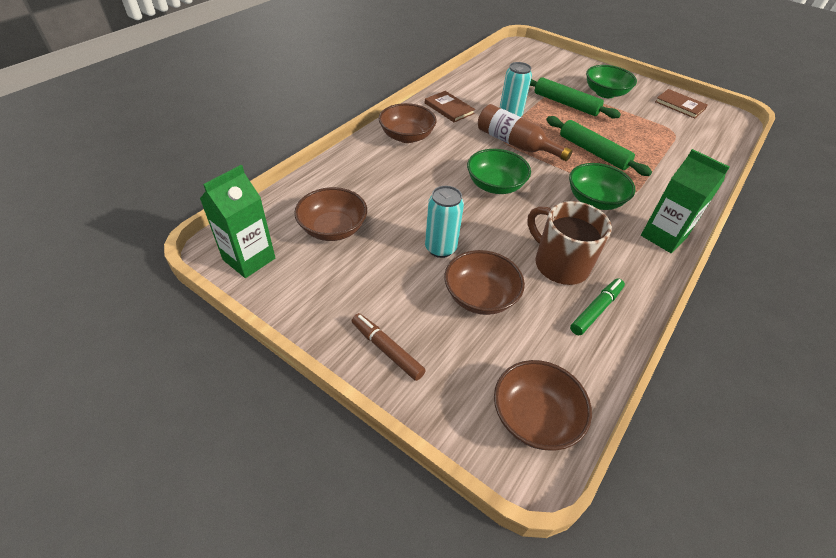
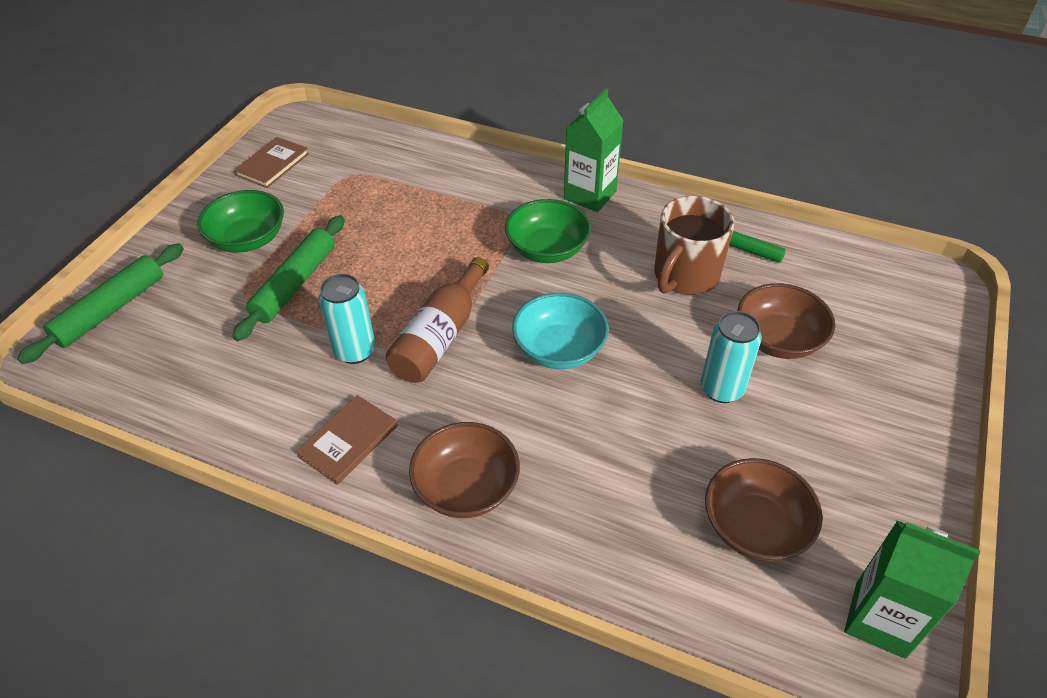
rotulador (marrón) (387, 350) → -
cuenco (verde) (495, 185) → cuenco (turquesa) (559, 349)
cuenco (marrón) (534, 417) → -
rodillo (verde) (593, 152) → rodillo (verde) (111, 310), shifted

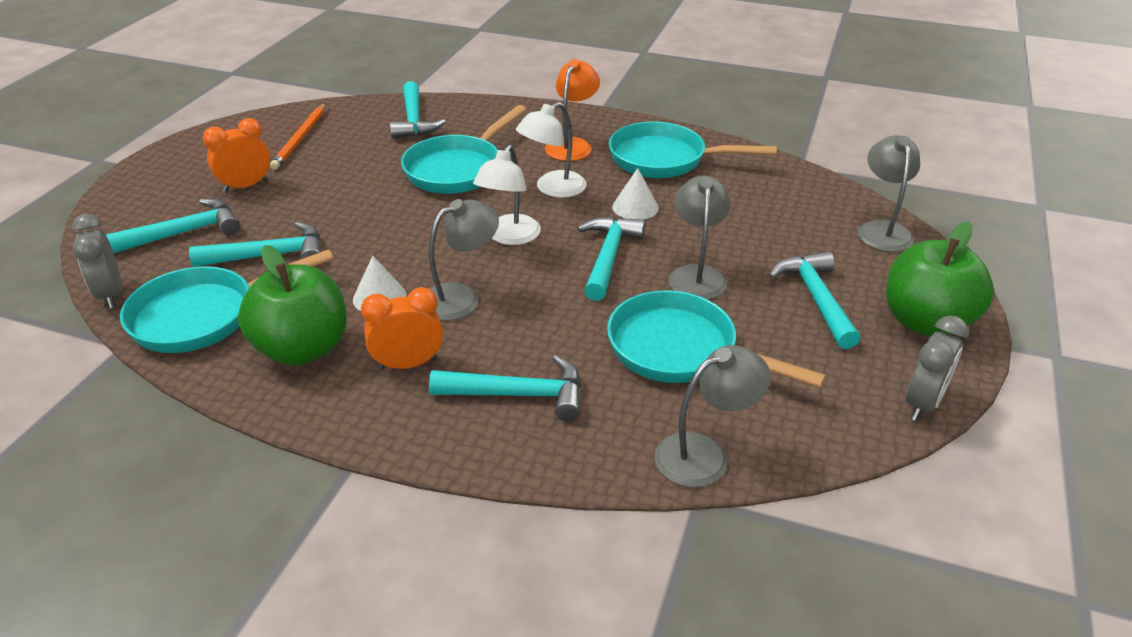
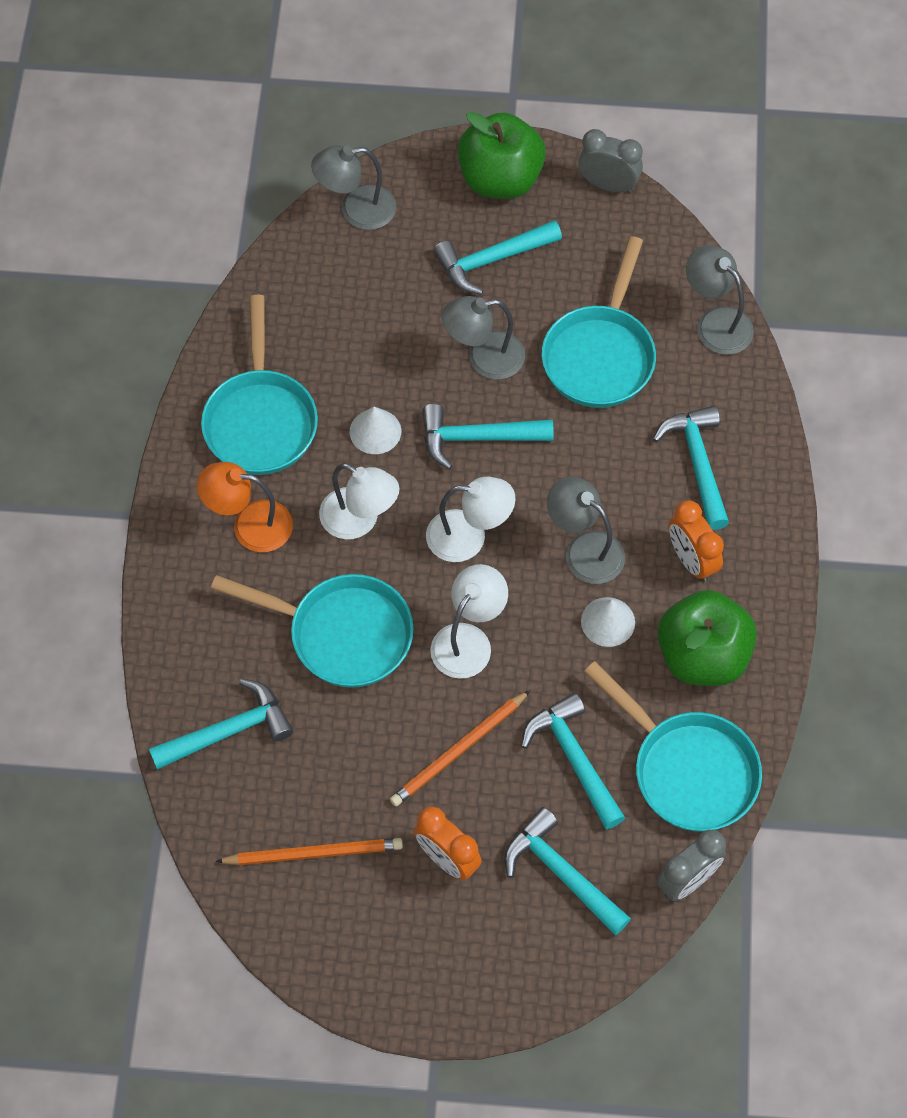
- → lápiz (naranja) (458, 751)
- → lámpara (blanco) (468, 640)

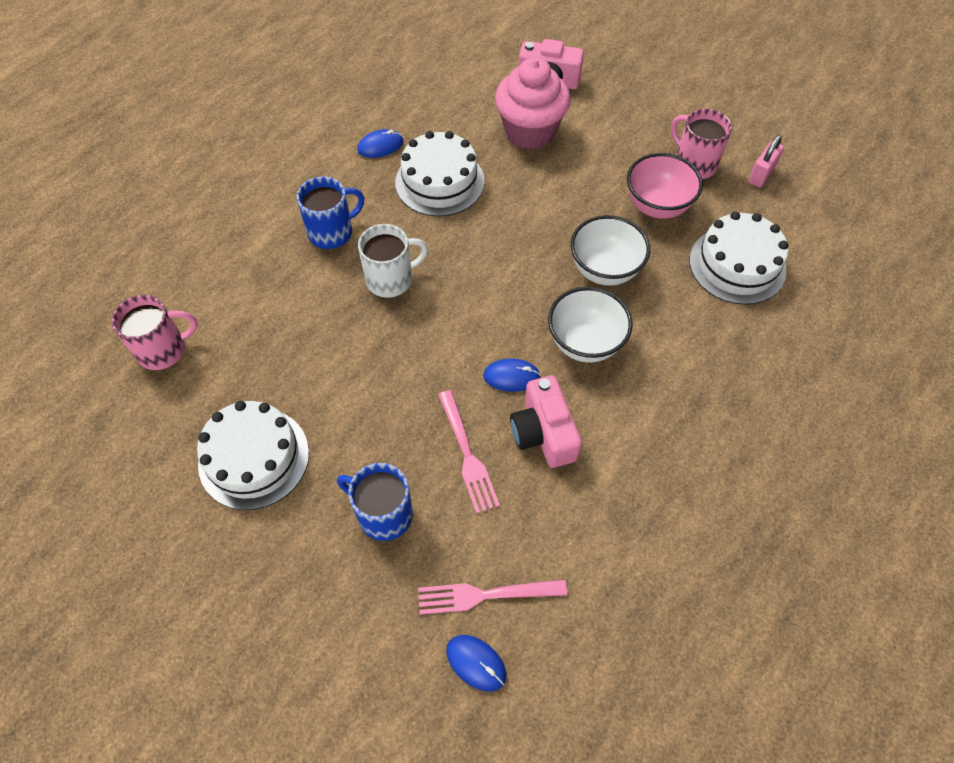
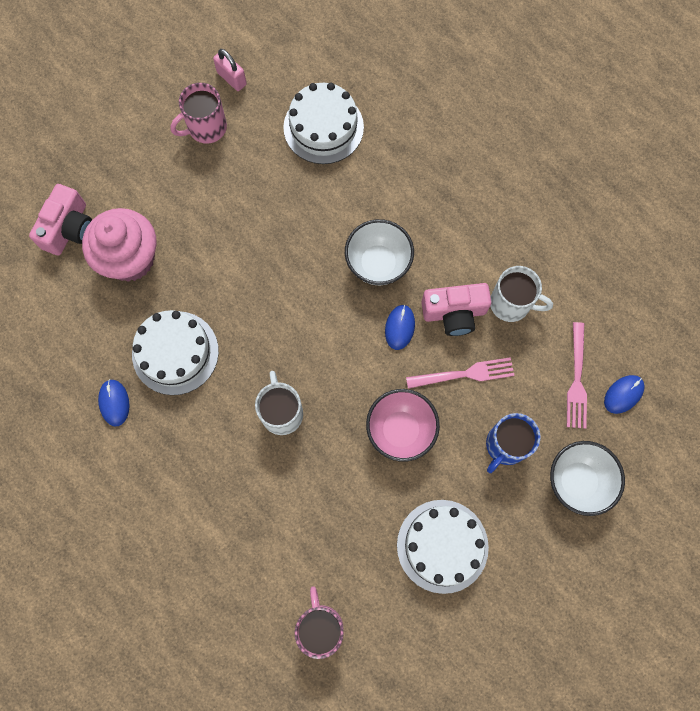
taza (azul) (332, 232) → -
cuenco (blanco) (604, 270) → cuenco (blanco) (577, 481), shifted
cuenco (rosa) (657, 206) → cuenco (rosa) (400, 430), shifted
- → taza (blanco) (511, 303)

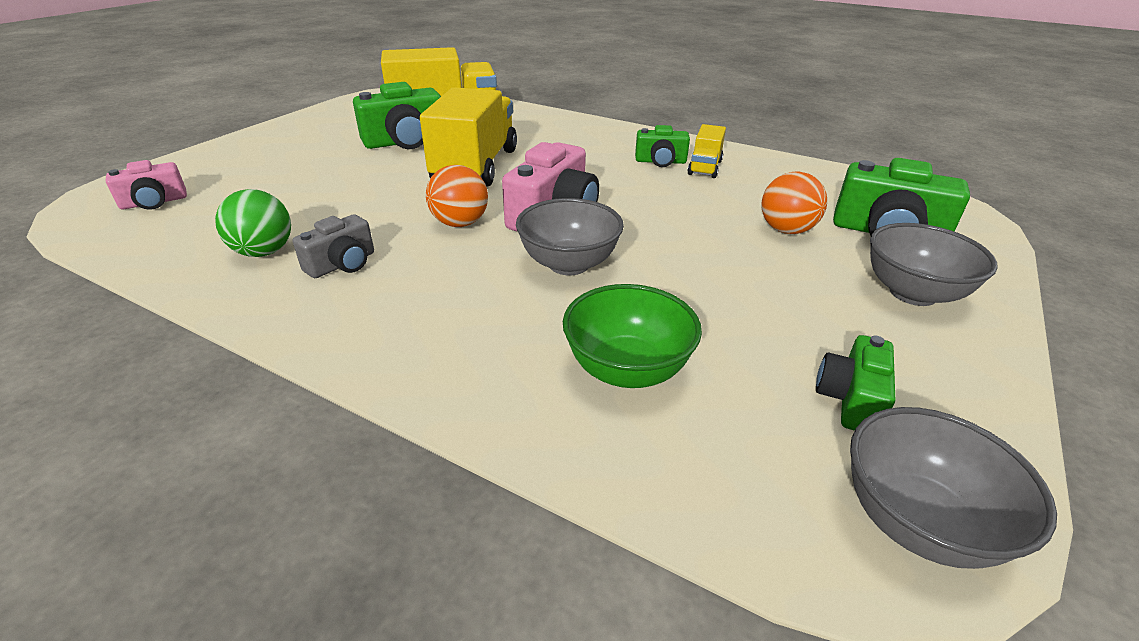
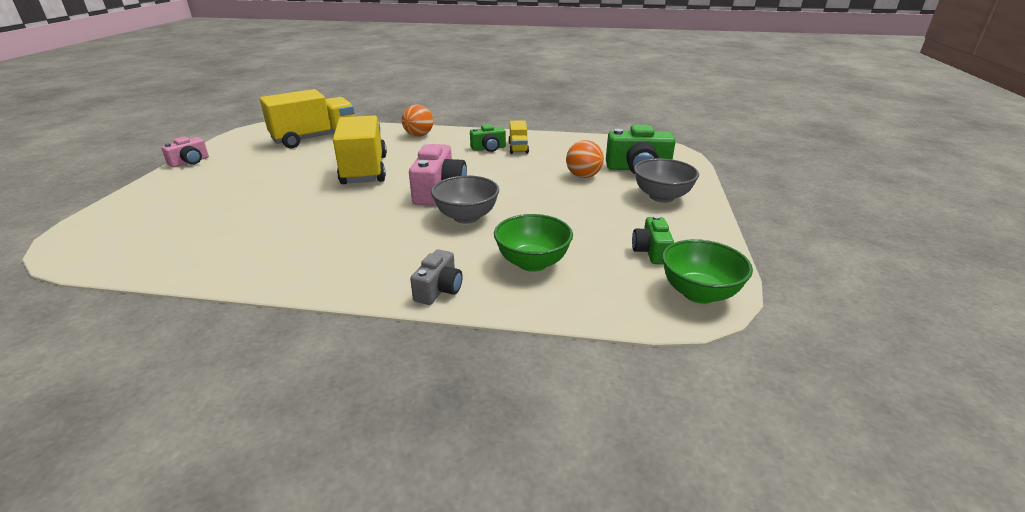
cámara (rosa) (154, 202) → cámara (rosa) (190, 162), shifted
pelota (verde) (264, 252) → -
cámara (gris) (342, 264) → cámara (gris) (439, 289), shifted
cámara (verde) (405, 142) → -
pelota (naranja) (460, 223) → pelota (naranja) (419, 135), shifted
cuenco (gris) (917, 522) → cuenco (verde) (699, 293)

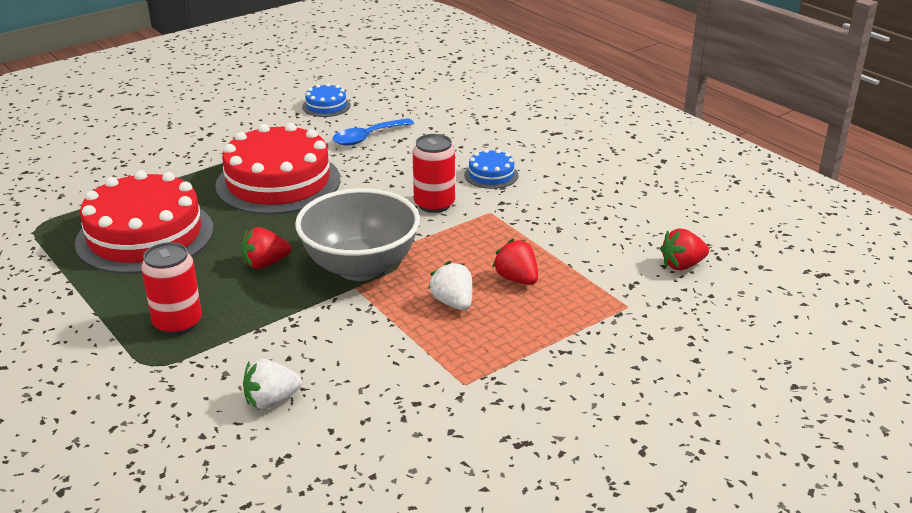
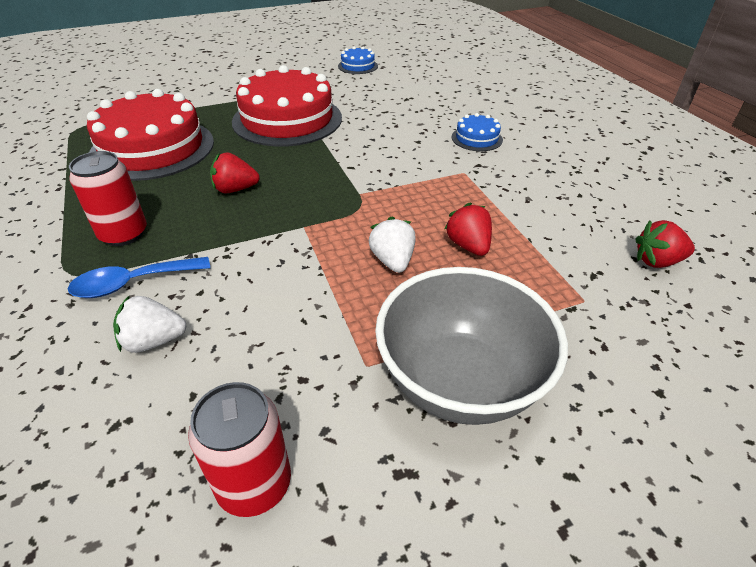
cuenco (gris) (360, 267) → cuenco (gris) (460, 381), shifted
cuchara (azul) (367, 137) → cuchara (azul) (133, 283), shifted
lata (rojo) (434, 204) → lata (rojo) (254, 484), shifted

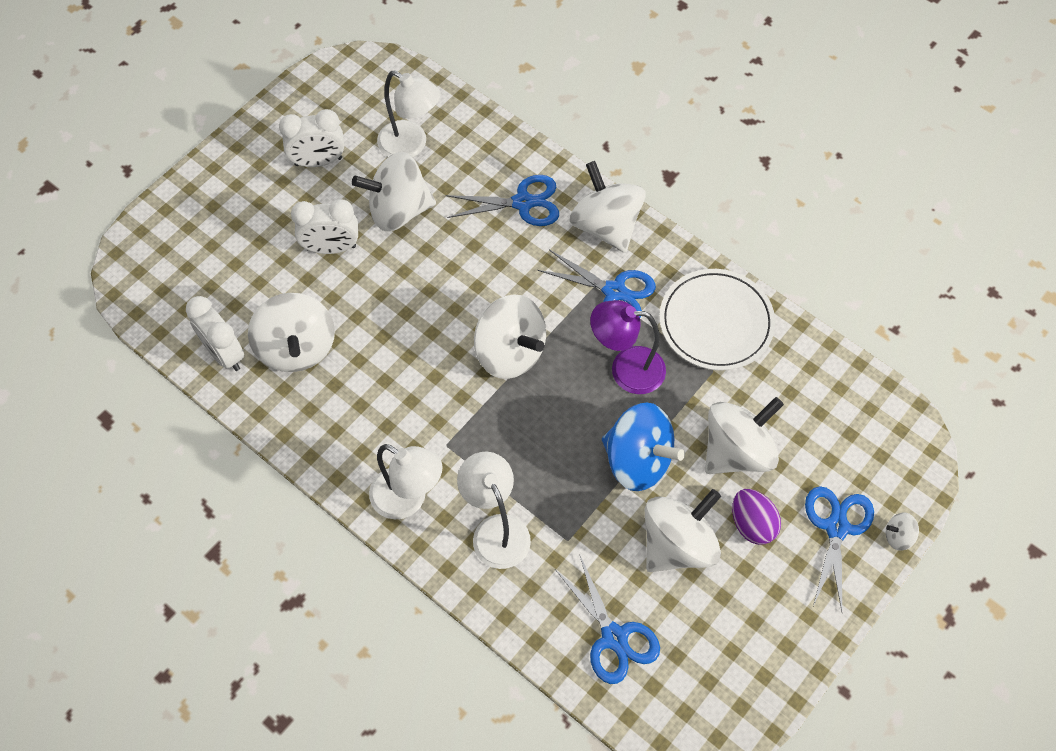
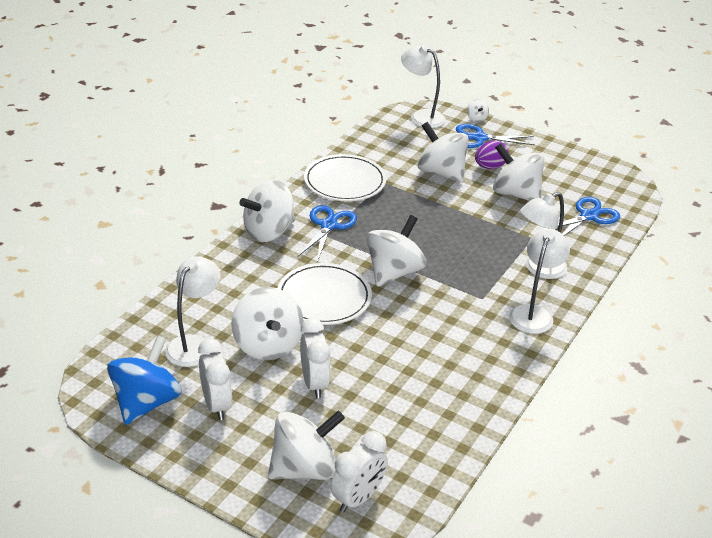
despertador (blanco) (224, 353) → despertador (blanco) (358, 498), shifted
peonza (blanco) (297, 348) → peonza (blanco) (304, 468), shifted
tijeras (azul) (523, 203) → -
lámpara (morado) (626, 369) → -
peonza (azul) (638, 460) → peonza (azul) (146, 402), shifted
- → plato (blanco) (324, 297)
- → lámpara (blanco) (421, 116)

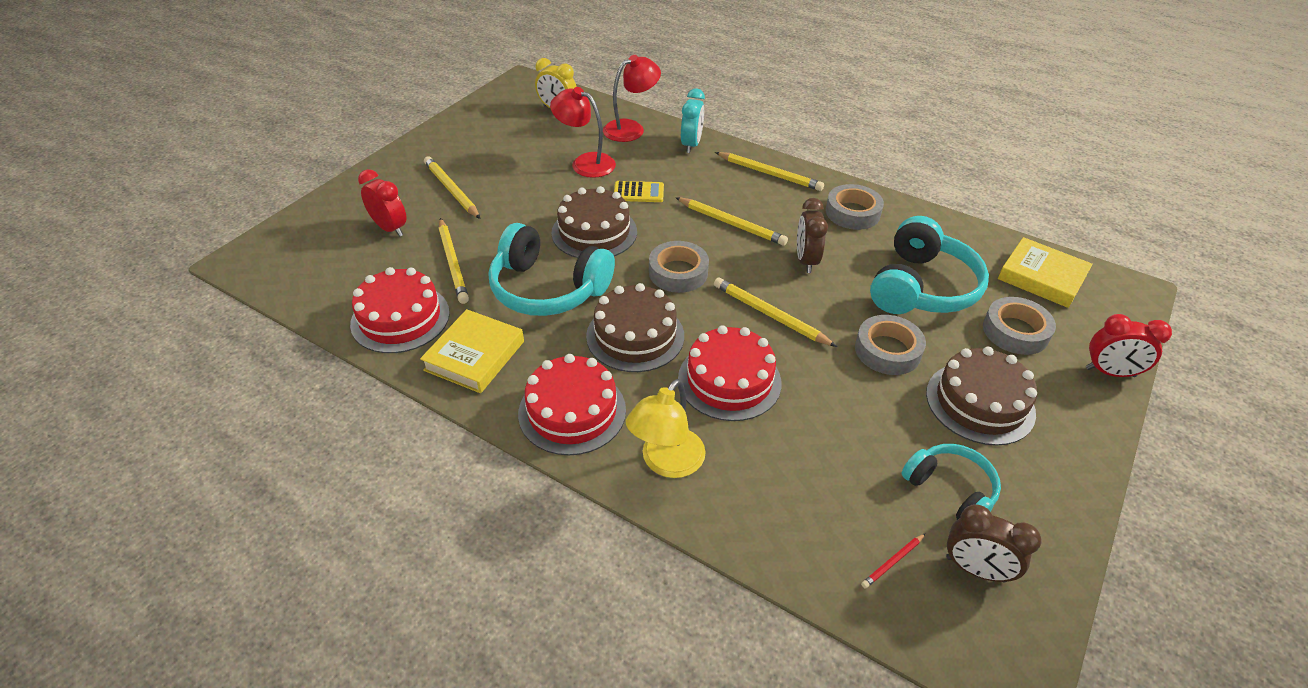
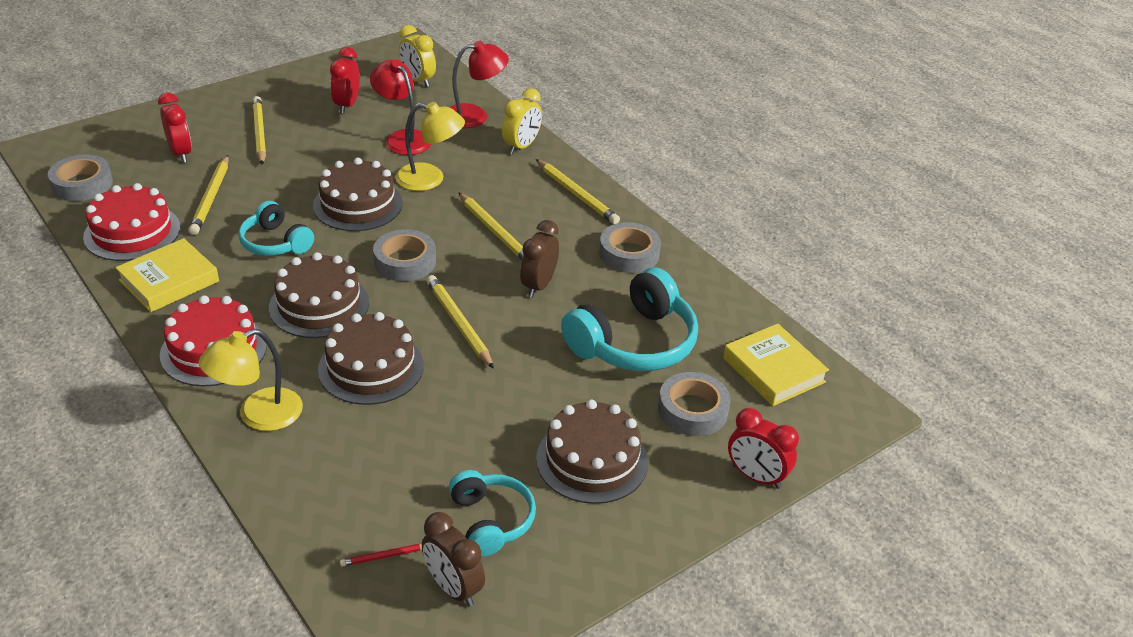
auriculares (turquesa) (548, 288) → auriculares (turquesa) (275, 243), x0.60
calculadora (amarillo) (638, 192) → lámpara (amarillo) (430, 179)
tarta (rojo) (729, 380) → tarta (marrón) (371, 367)
despertador (turquesa) (691, 145) → despertador (amarillo) (521, 146)
cinta adhesiva (gris) (887, 350) → cinta adhesiva (gris) (82, 184), shifted
- → despertador (rojo) (347, 105)

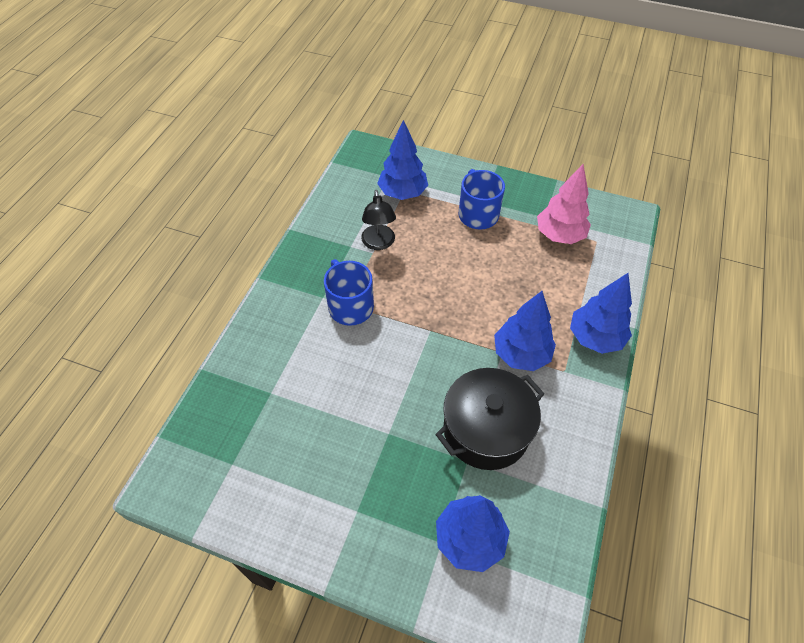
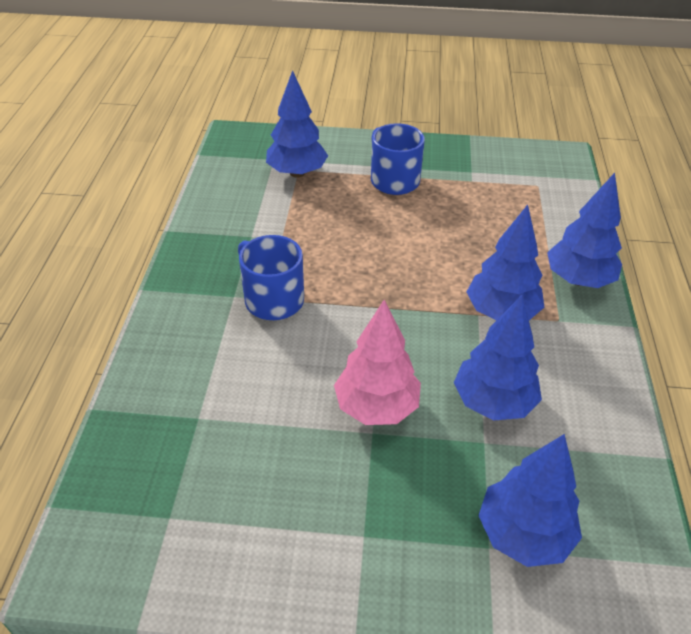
lámpara (negro) (379, 243) → -
olla (negro) (486, 430) → árbol (azul) (493, 402)
árbol (rosa) (559, 235) → árbol (rosa) (376, 407), shifted

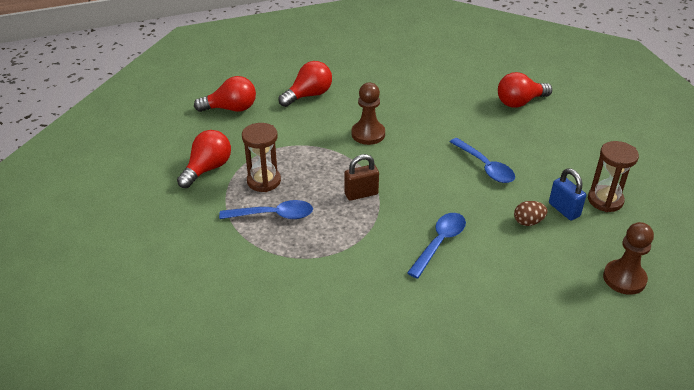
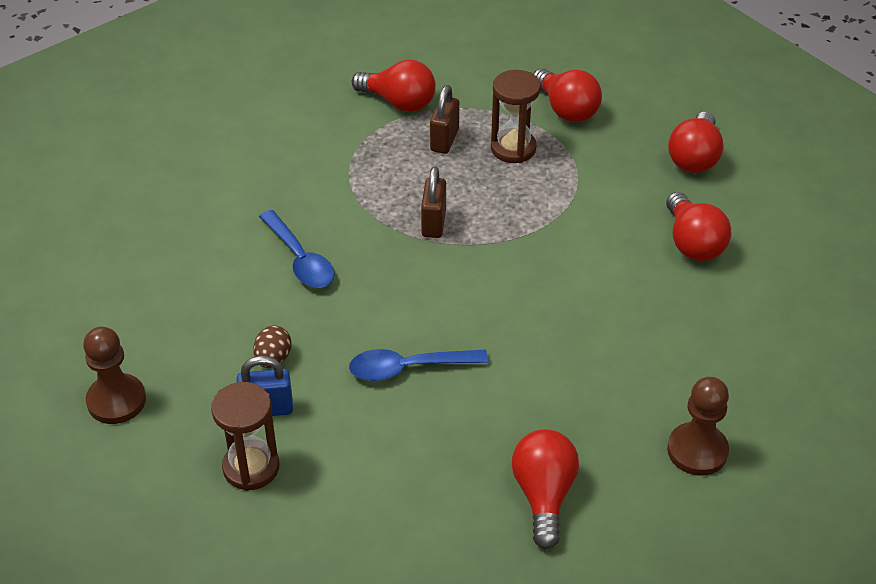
cuchara (azul) (273, 215) → candado (marrón) (444, 140)
peón (marrón) (368, 134) → peón (marrón) (697, 451), shifted
- → bombilla (rojo) (399, 102)

